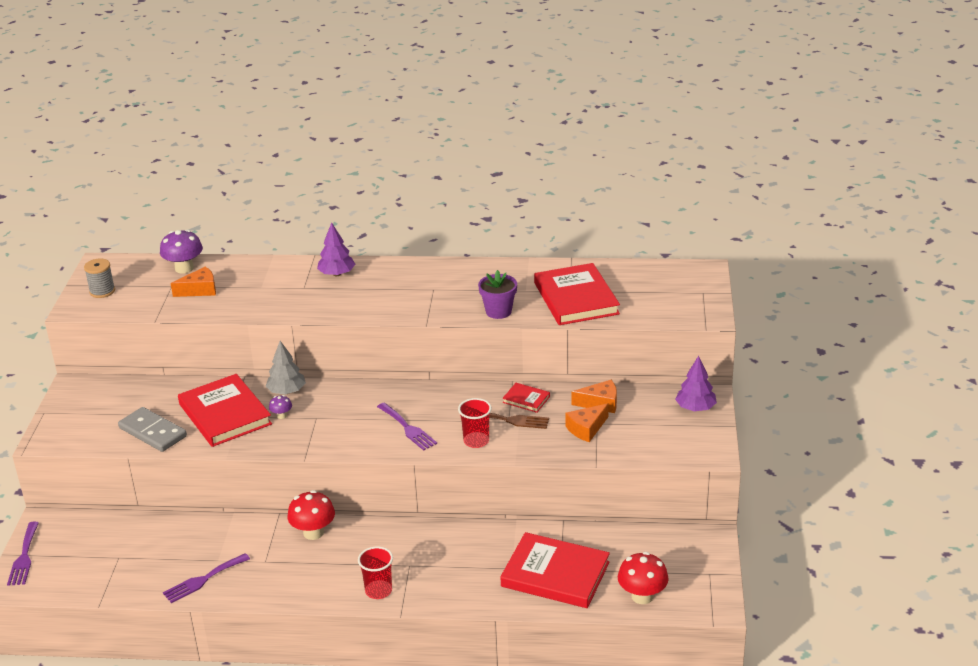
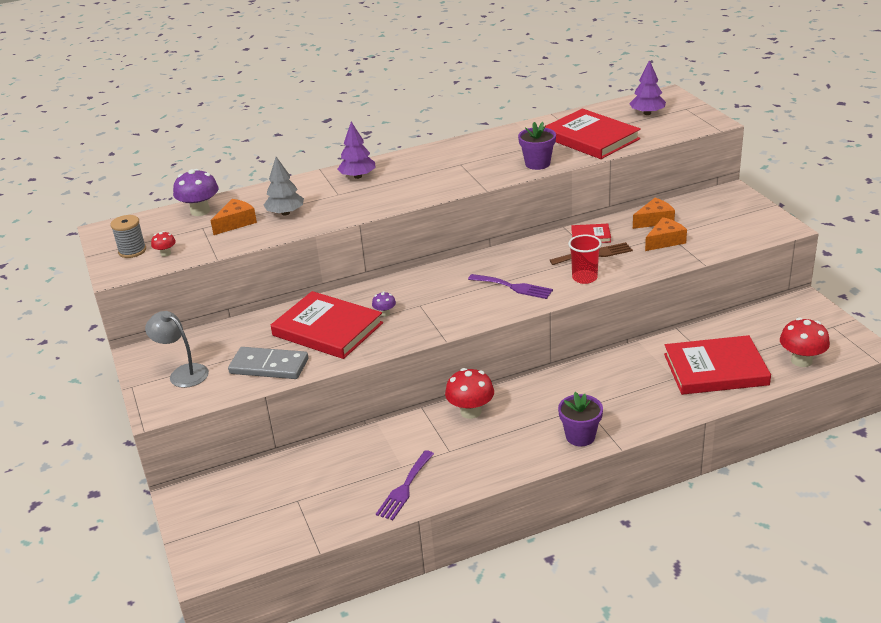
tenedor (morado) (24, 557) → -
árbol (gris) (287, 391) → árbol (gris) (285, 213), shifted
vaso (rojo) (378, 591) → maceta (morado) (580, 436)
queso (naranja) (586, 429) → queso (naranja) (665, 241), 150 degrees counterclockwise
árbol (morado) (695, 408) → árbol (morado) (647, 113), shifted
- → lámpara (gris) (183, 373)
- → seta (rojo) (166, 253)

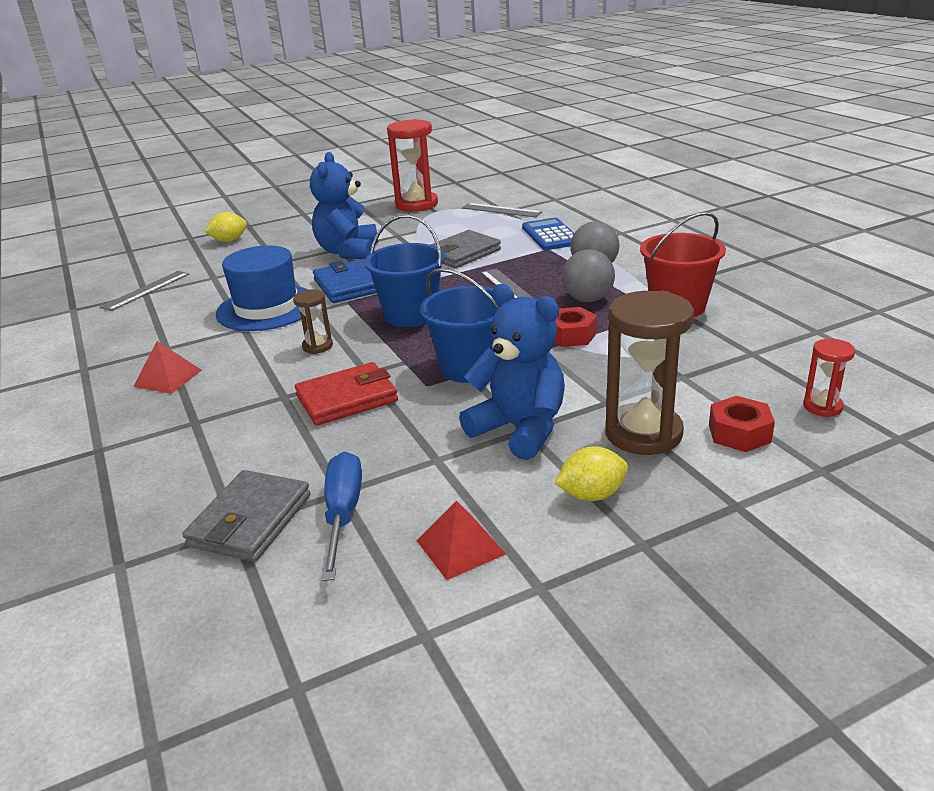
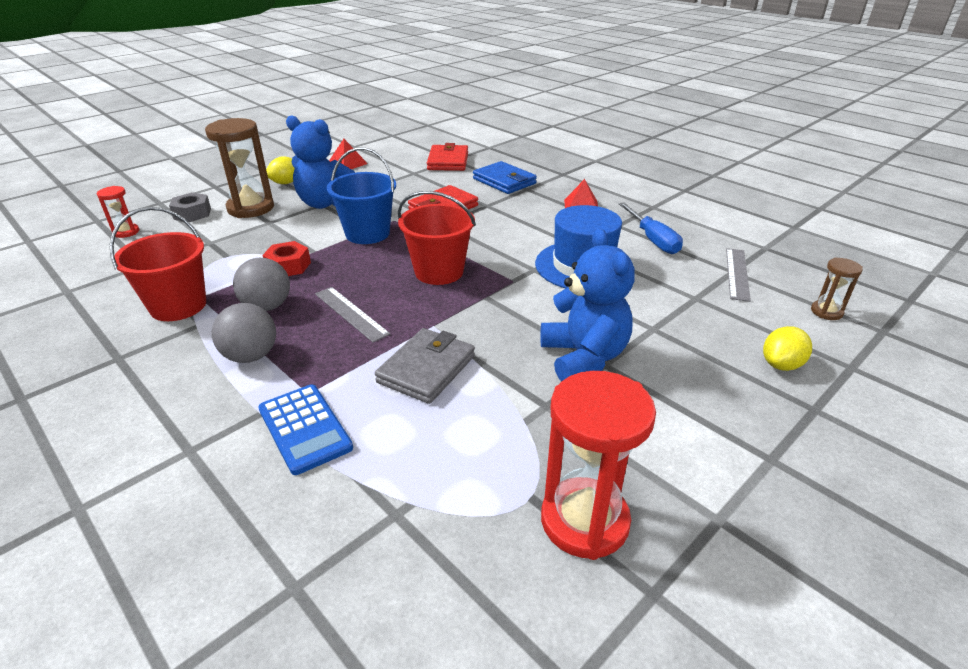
cartera (gris) (250, 520) → cartera (rojo) (448, 161)
reloj de arena (marrón) (317, 346) → reloj de arena (marrón) (826, 312), shifted
cartera (azul) (347, 286) → cartera (azul) (504, 181), shifted
destornillador (azul) (343, 513) → destornillador (azul) (652, 240), shifted
balde (azul) (411, 315) → balde (rojo) (439, 272)
regla (gris) (501, 210) → -
tuerca (rojo) (739, 433) → tuerca (gris) (192, 213)

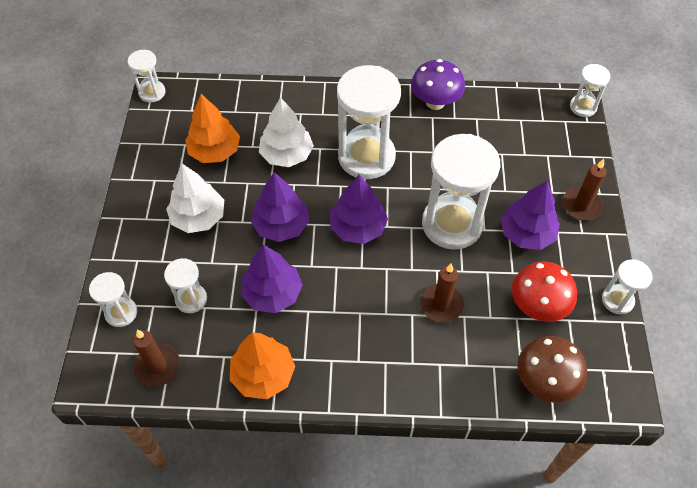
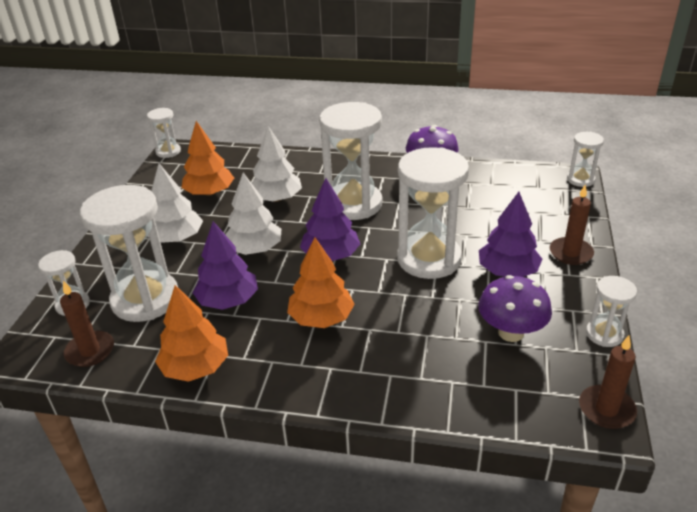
reloj de arena (blanco) (191, 299) → reloj de arena (blanco) (145, 299), x2.03
árbol (morado) (281, 225) → árbol (blanco) (254, 249)
vela (marrón) (441, 304) → vela (marrón) (606, 409), shifted
seta (rojo) (537, 306) → seta (morado) (511, 332)
seta (marrón) (544, 381) → -
- → árbol (naranja) (321, 318)

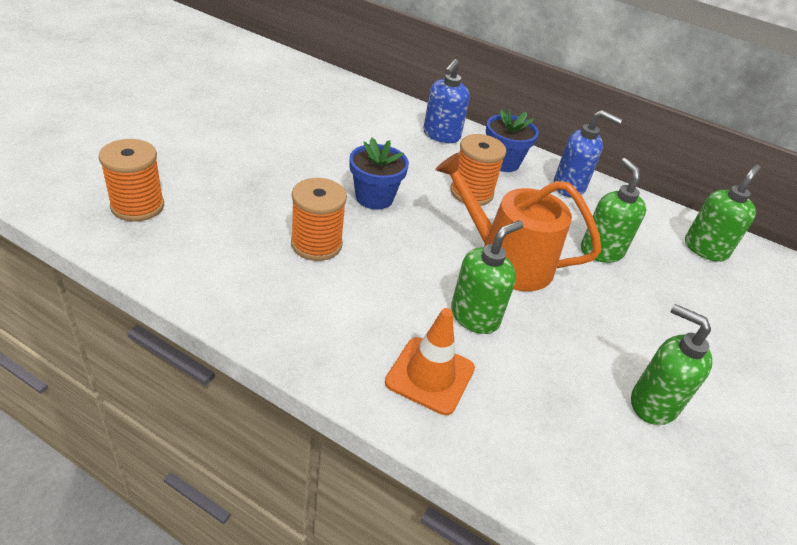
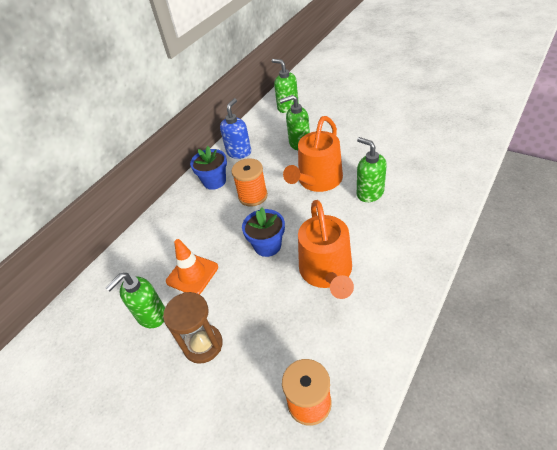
carrete (naranja) (316, 244) → regadera (naranja) (327, 272)
cono de tráfico (naranja) (430, 375) → cono de tráfico (naranja) (192, 274), shifted
dispensador de jabón (azul) (441, 135) → -
dispensador de jabón (verde) (652, 403) → dispensador de jabón (verde) (151, 315), shifted
- → reloj de arena (marrón) (203, 345)

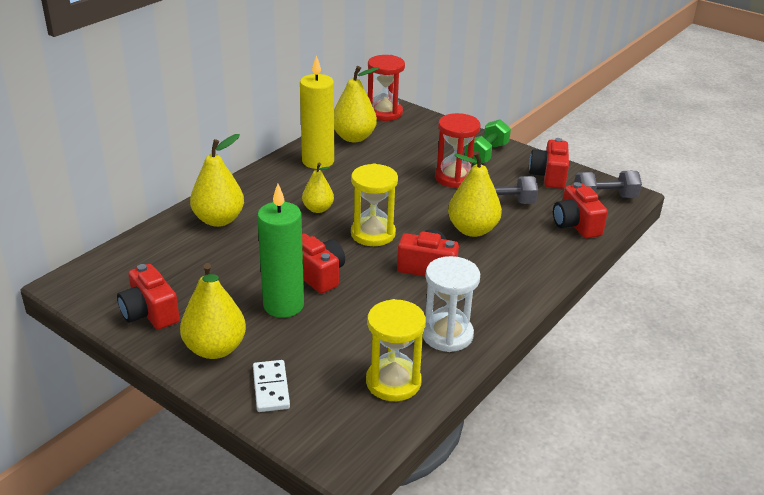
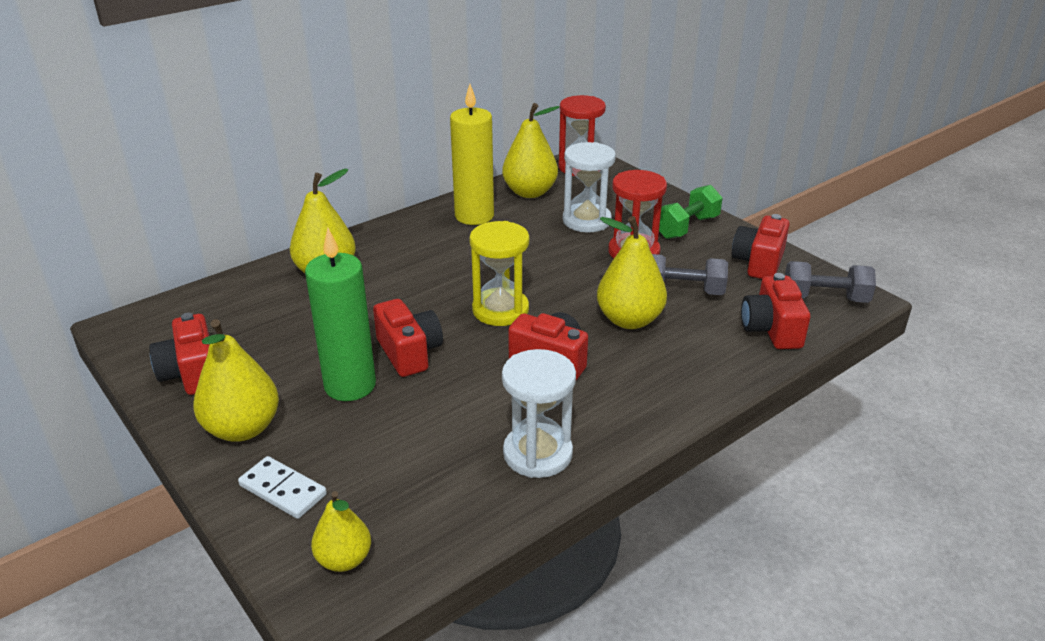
ficha de dominó (blanco) (271, 388) → ficha de dominó (blanco) (282, 490), 60 degrees counterclockwise
pera (amarillo) (318, 209) → pera (amarillo) (344, 559), shifted
reloj de arena (amarillo) (393, 382) → -
- → reloj de arena (blanco) (586, 221)

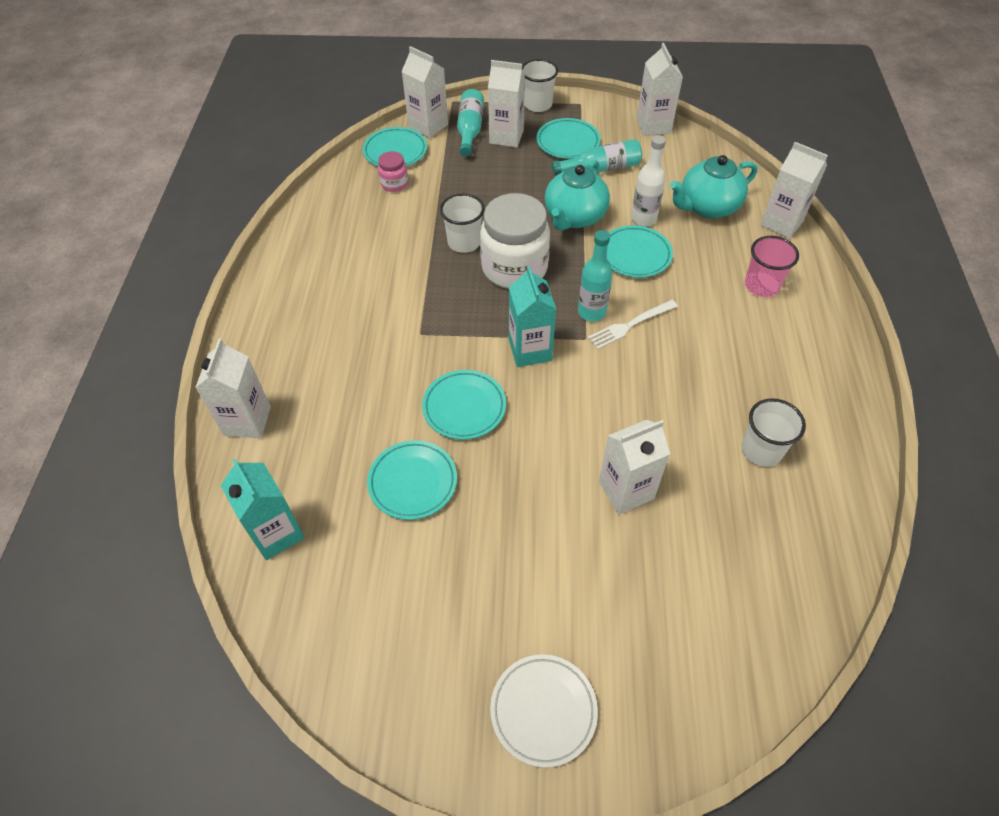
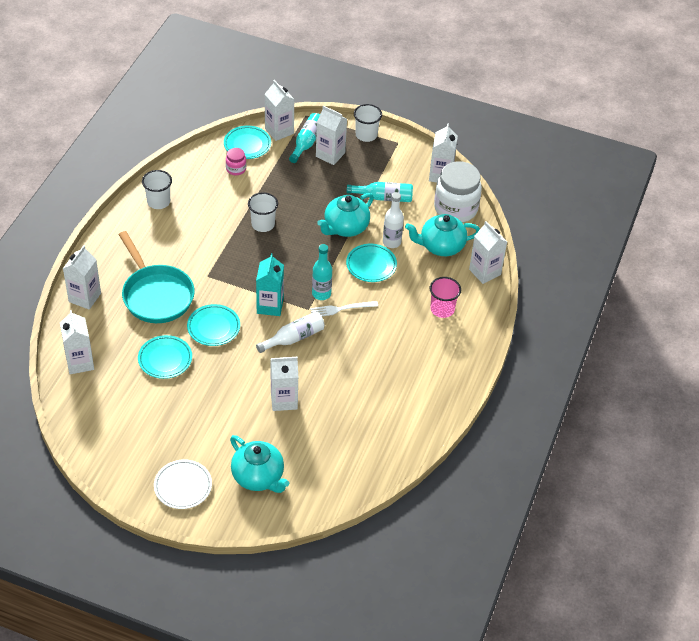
cartón de leche (turquesa) (276, 533) → cartón de leche (blanco) (80, 362)
tarro (blanco) (514, 268) → tarro (blanco) (455, 208), shifted
plato (turquesa) (568, 142) → -
vaso (blanco) (761, 450) → vaso (blanco) (158, 202), shifted
- → sartén (turquesa) (156, 295)
- → tetera (turquesa) (258, 477)
- → botella (blanco) (294, 338)

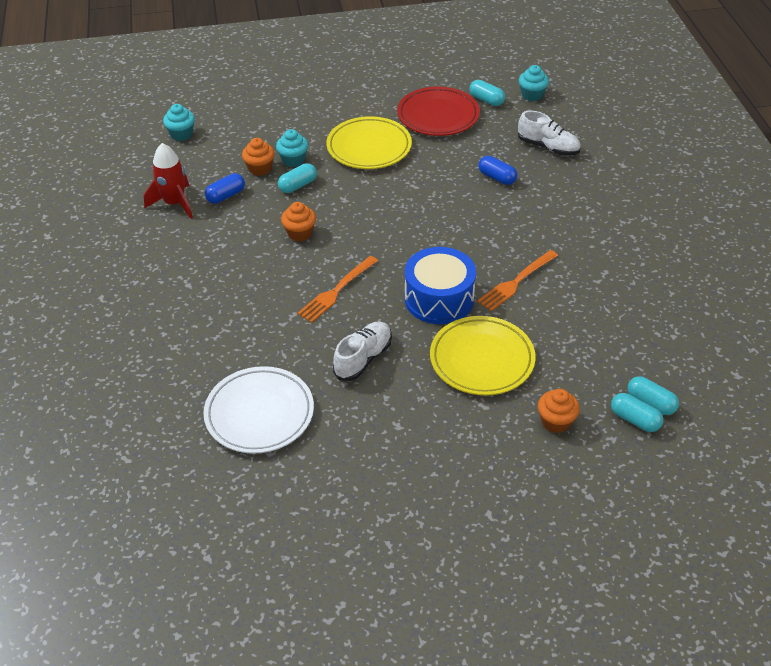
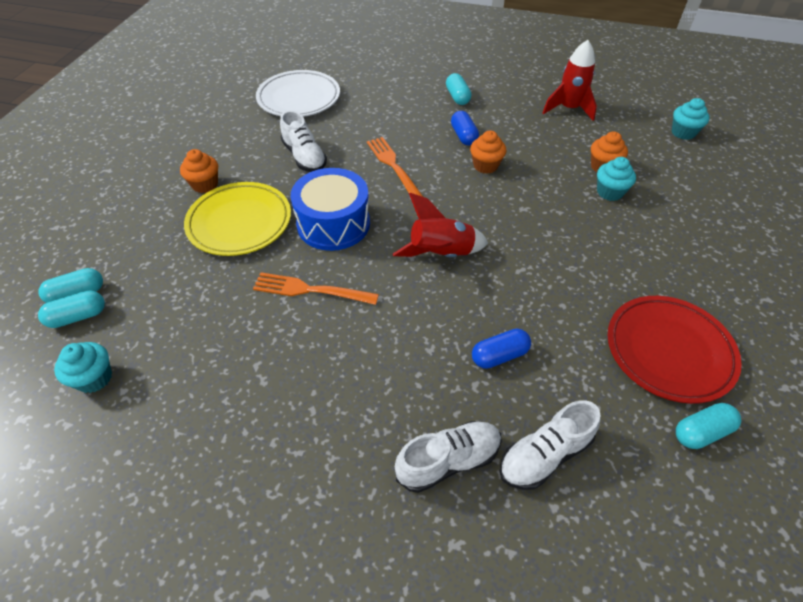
cápsula (azul) (226, 196) → cápsula (azul) (463, 136), shifted
cápsula (turquesa) (298, 185) → cápsula (turquesa) (457, 97), shifted
plato (amarillo) (369, 147) → -
tenedor (naranja) (516, 282) → tenedor (naranja) (310, 290), 60 degrees counterclockwise
magdalena (turquesa) (532, 95) → magdalena (turquesa) (94, 378), shifted
magdalena (naranja) (556, 422) → magdalena (naranja) (205, 184), shifted
- → cohete (rojo) (441, 254)
- → zapato (blanco) (448, 461)

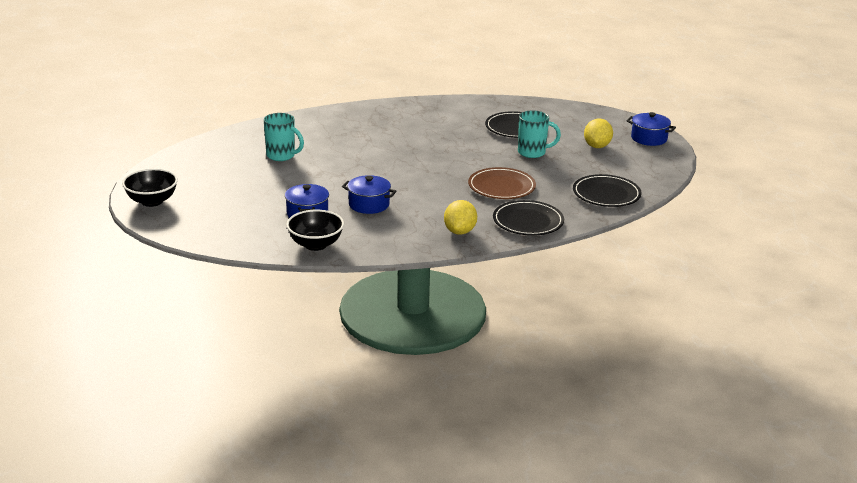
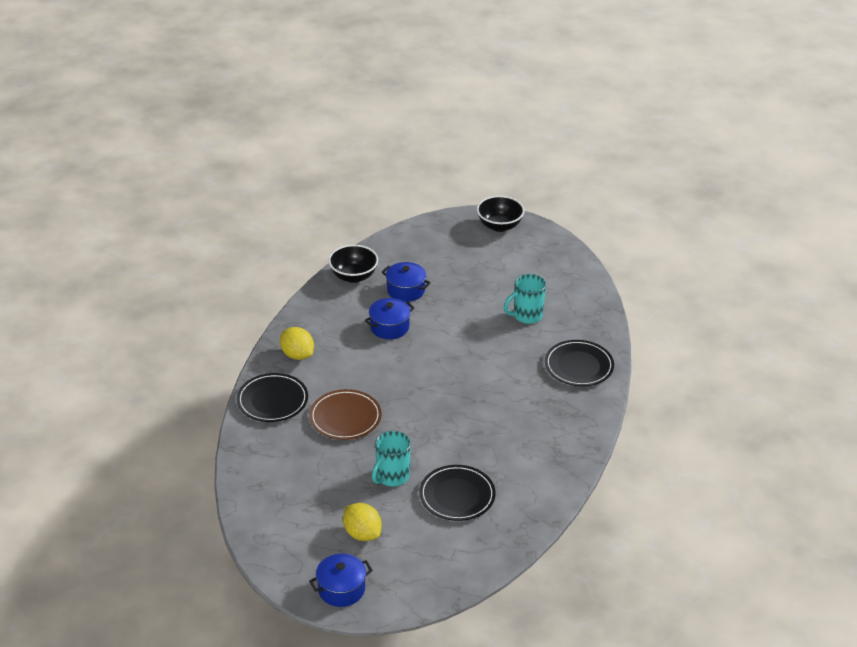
plato (negro) (606, 194) → plato (negro) (579, 366), shifted

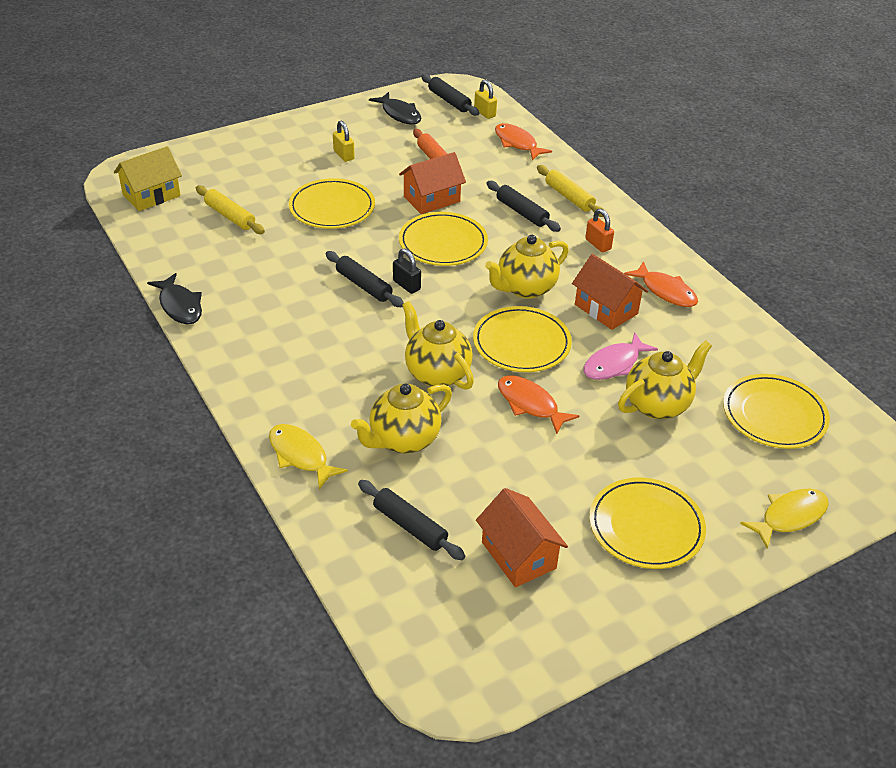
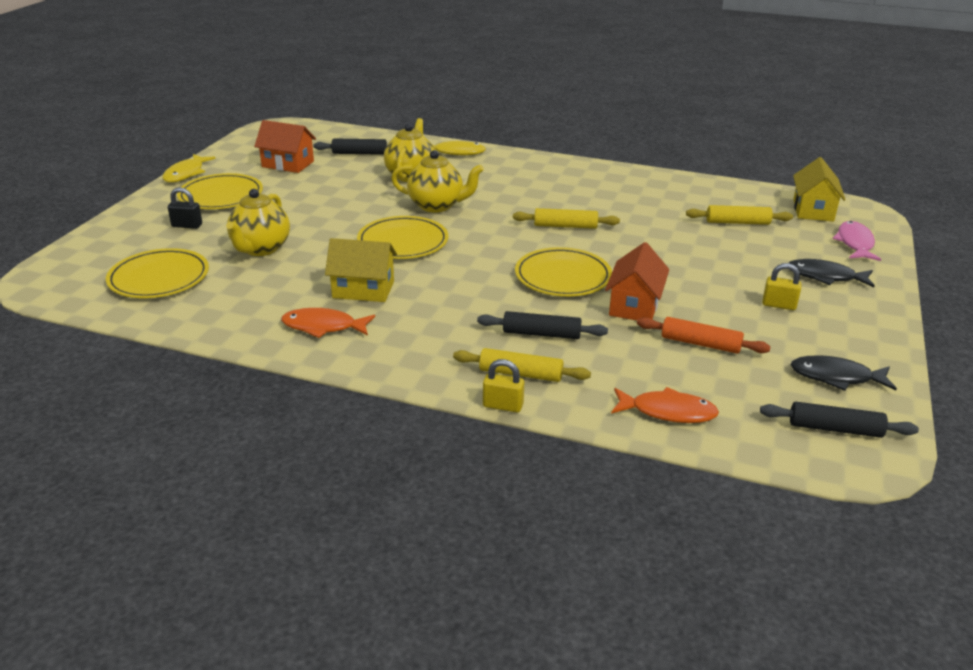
pez (negro) (180, 306) → pez (negro) (825, 277), shifted
plato (amarillo) (332, 207) → -
rodillo (negro) (364, 285) → rodillo (amarillo) (565, 226)
candado (negro) (406, 285) → candado (negro) (187, 225), shifted
candado (amarillo) (485, 113) → candado (amarillo) (503, 405), shifted
tetera (amarillo) (525, 288) → -
pez (naranja) (530, 404) → -
casa (naranja) (606, 309) → casa (amarillo) (363, 289)
pez (rosa) (614, 364) → pez (rosa) (855, 243), shifted
candado (naranja) (598, 244) → -
pez (amarillo) (789, 517) → pez (amarillo) (186, 174), shifted

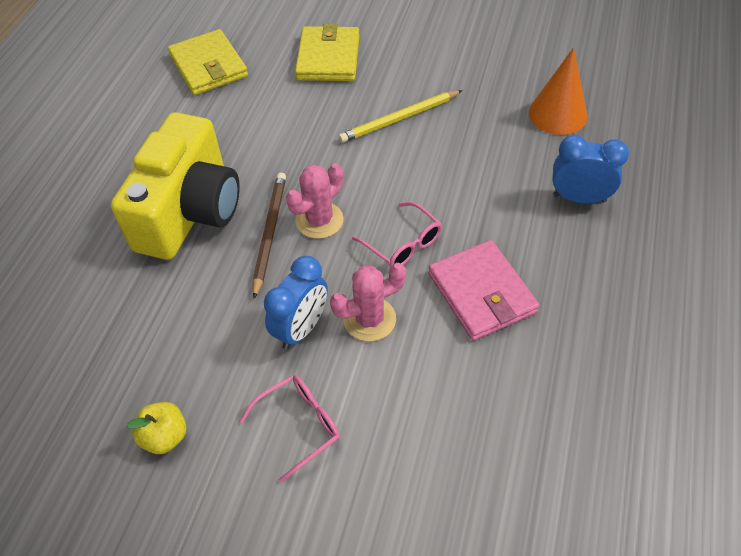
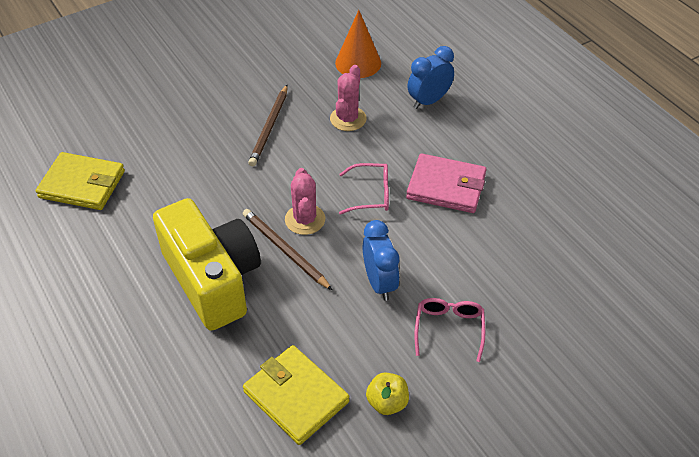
cartera (amarillo) (328, 58) → cartera (amarillo) (296, 397), shifted
cactus (rosa) (369, 319) → cactus (rosa) (348, 119), shifted
lápiz (amarillo) (400, 118) → lápiz (marrón) (270, 127)

